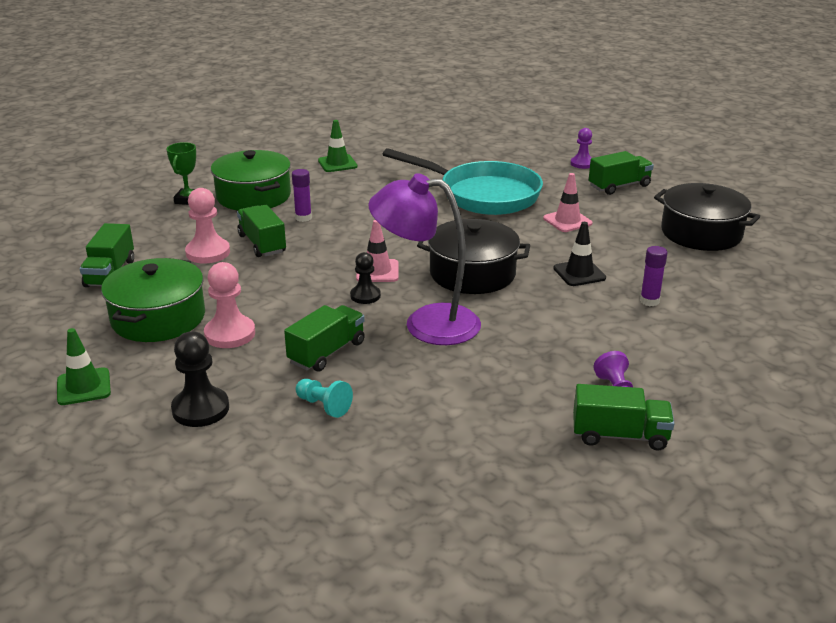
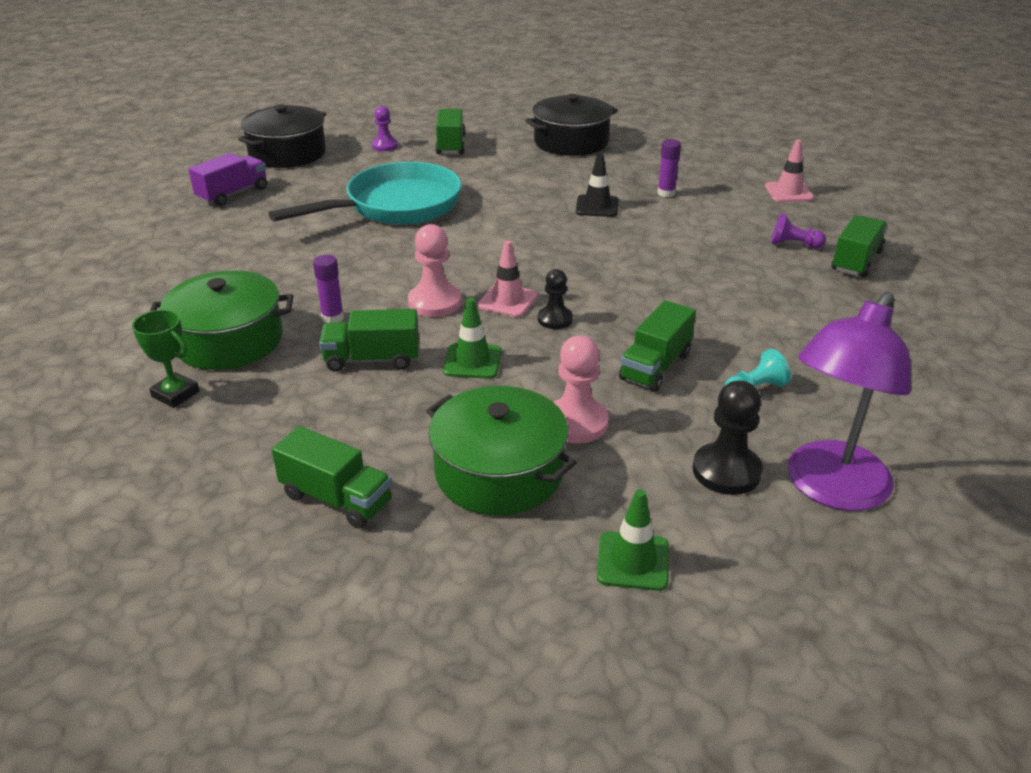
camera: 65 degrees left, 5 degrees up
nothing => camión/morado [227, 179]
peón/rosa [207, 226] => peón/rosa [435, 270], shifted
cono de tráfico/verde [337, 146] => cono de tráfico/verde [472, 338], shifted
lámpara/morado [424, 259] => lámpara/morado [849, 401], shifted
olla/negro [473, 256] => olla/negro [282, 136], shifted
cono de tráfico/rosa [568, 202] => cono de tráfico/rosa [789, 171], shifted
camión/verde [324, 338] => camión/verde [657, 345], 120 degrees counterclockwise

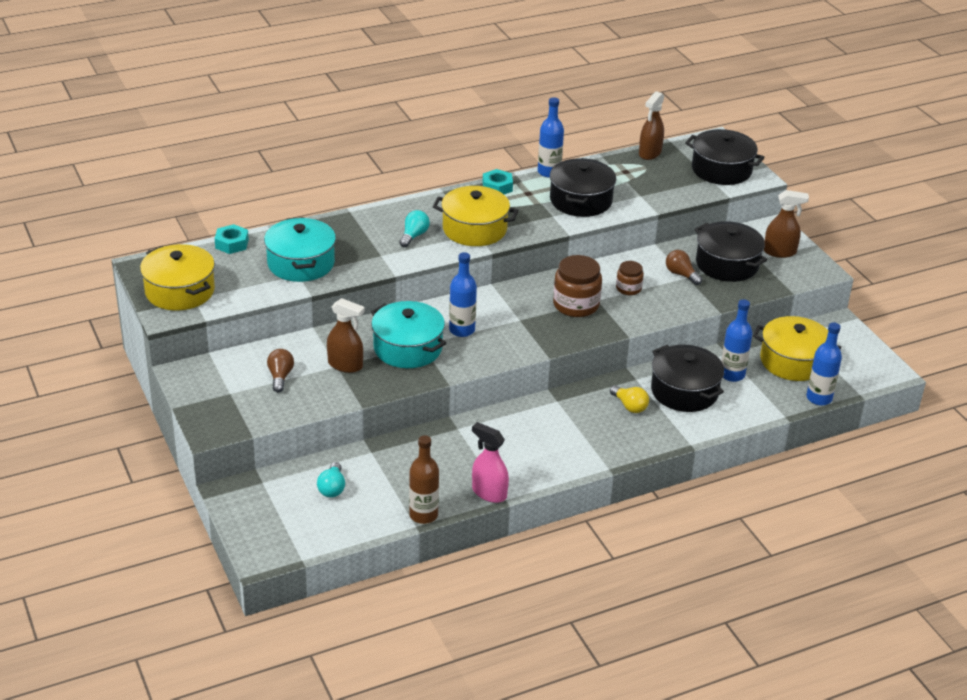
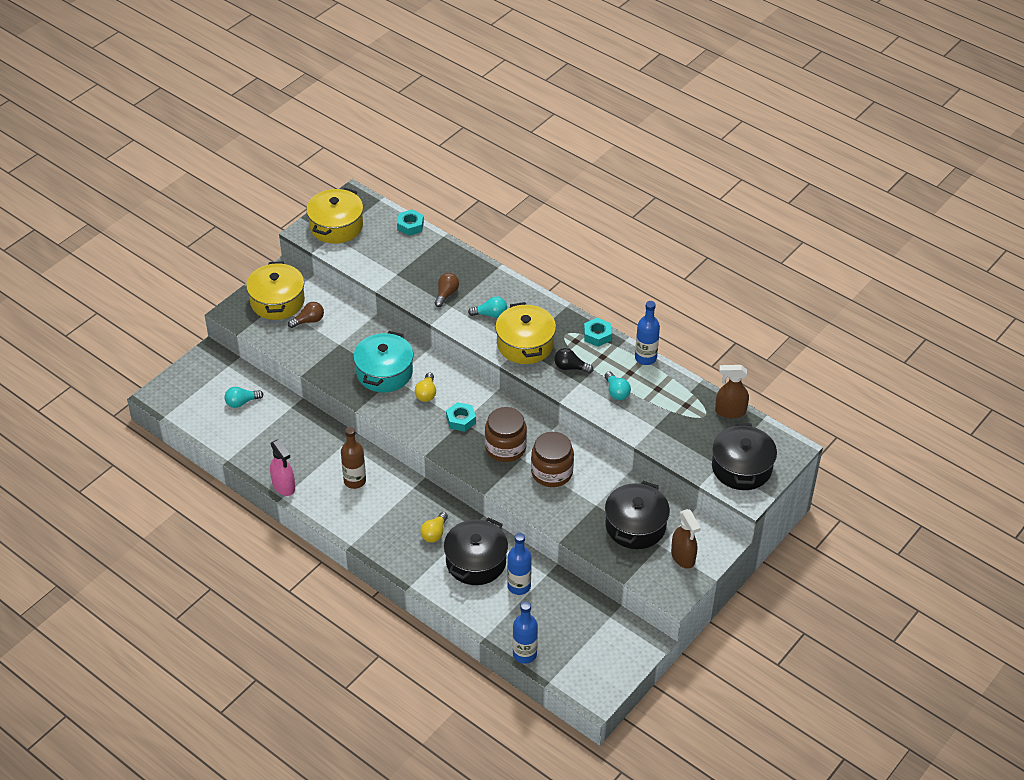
camera: 65 degrees right, 10 degrees up
olla/turquesa [300, 249] => nothing
pulverizador/marrón [346, 335] => nothing
nothing => tuerca/turquesa [461, 417]
nothing => bombilla/negro [573, 360]
botella/marrón [424, 479] => botella/marrón [353, 458], shifted
bombilla/marrón [684, 267] => bombilla/marrón [447, 290], shifted
olla/amarillo [797, 348] => olla/amarillo [275, 291], shifted
botella/azul [463, 294] => bombilla/amarillo [425, 387]
olla/negro [583, 187] => bombilla/turquesa [618, 385]
pulverizador/rosa [490, 462] => pulverizador/rosa [282, 467], 135 degrees clockwise
tarro/marrón [630, 278] => tarro/marrón [552, 459], x1.76

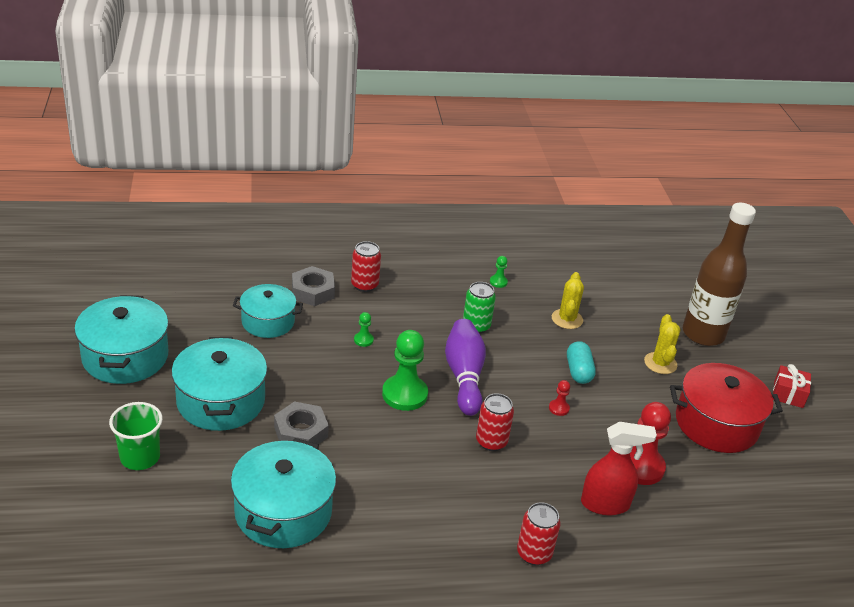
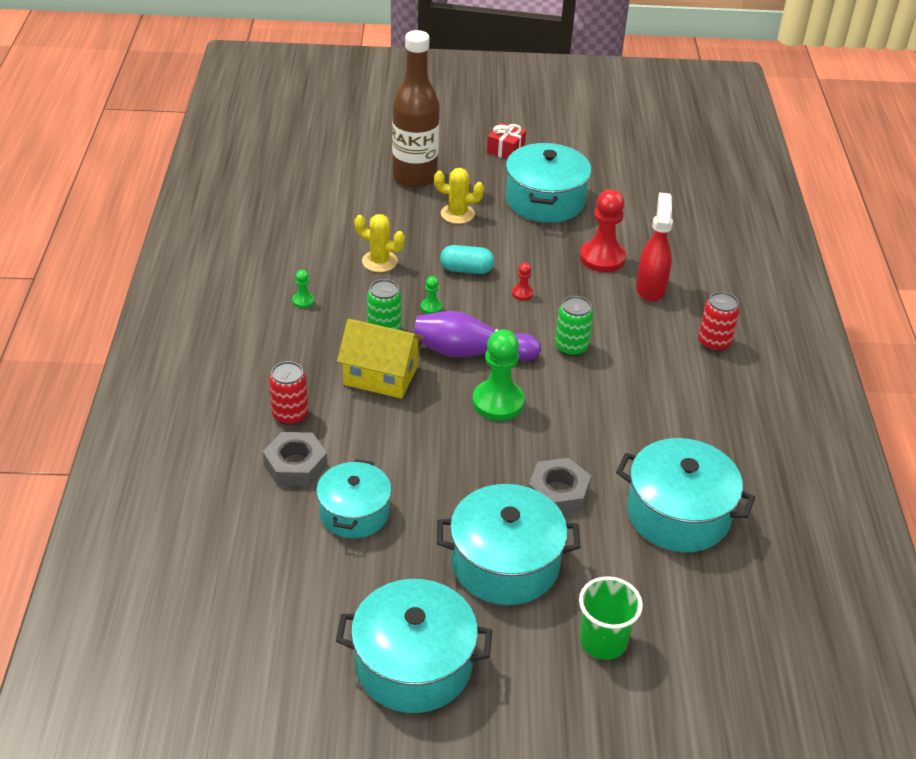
camera: 80 degrees left, 5 degrees up
nothing => casa/amarillo [380, 359]
peón/verde [364, 329] => peón/verde [431, 295], shifted
lata/rojo [495, 422] => lata/verde [574, 326]
olla/rojo [726, 408] => olla/turquesa [548, 183]

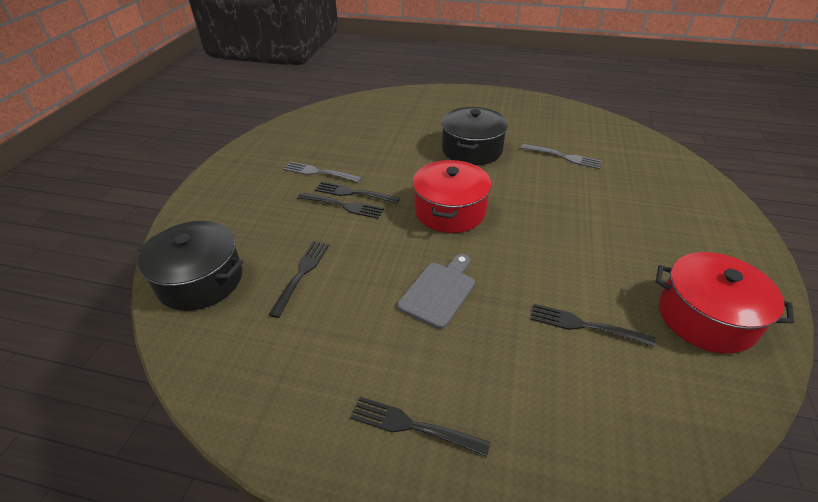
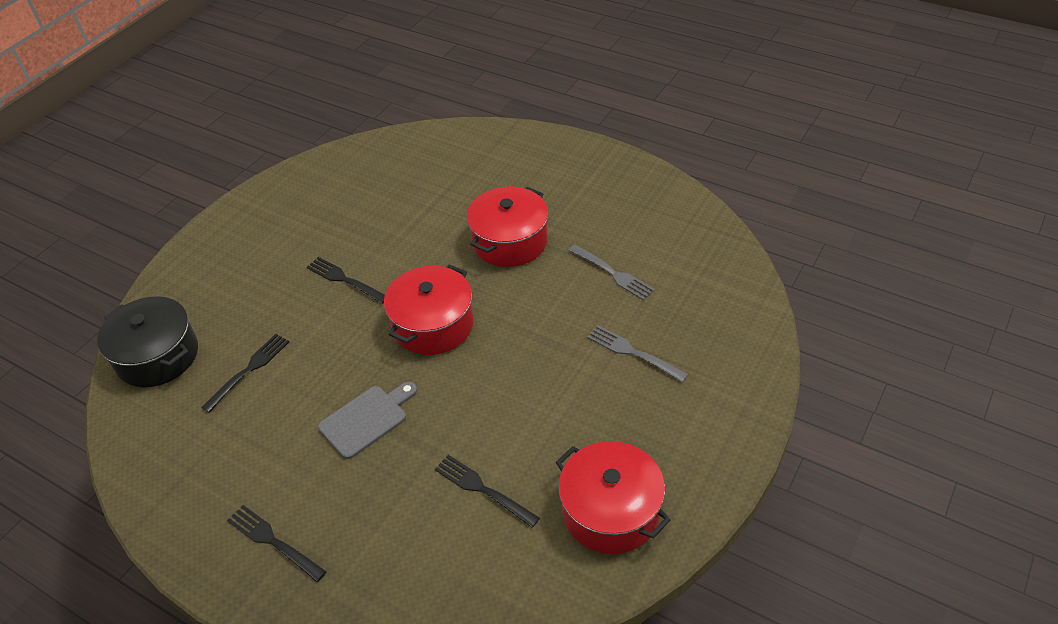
camera: 20 degrees right, 5 degrees up
tenedor/negro [340, 206] => nothing
tenedor/gris [322, 172] => tenedor/gris [638, 353], shifted
olla/negro [474, 136] => olla/rojo [507, 227]

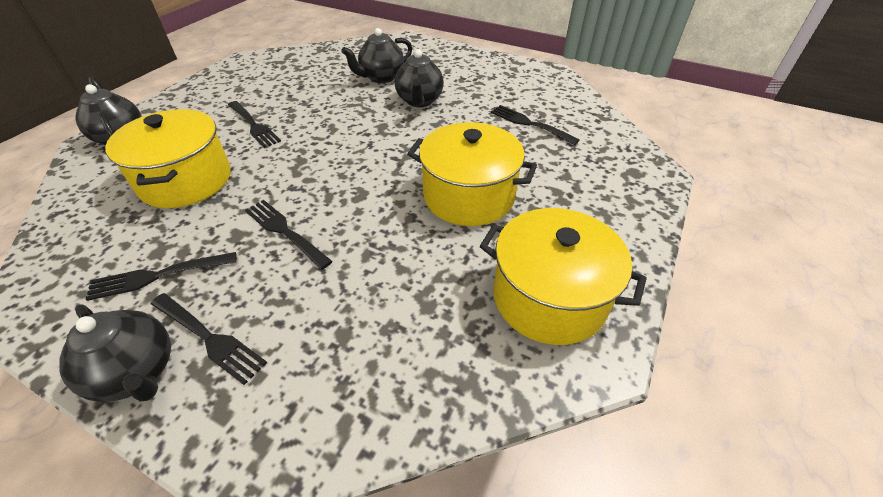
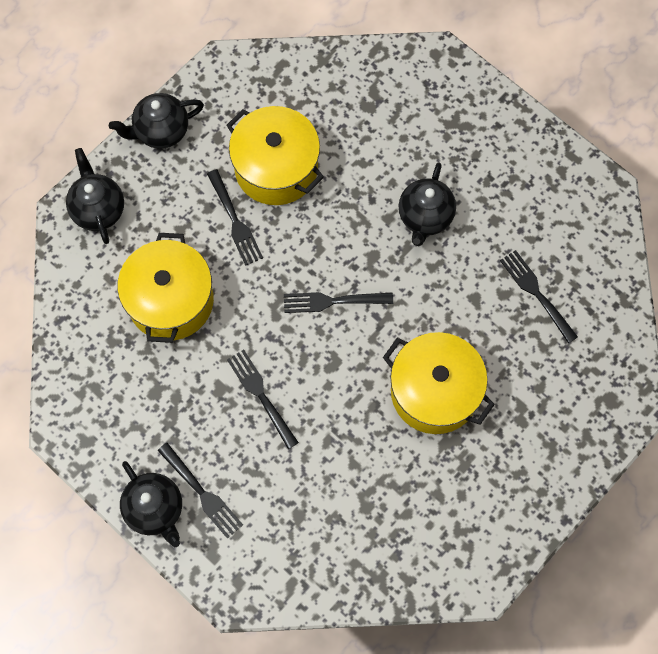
camera: 15 degrees right, 25 degrees up
tenedor/negro [161, 276] => tenedor/negro [338, 302], shifted
tetera/negro [376, 55] => tetera/negro [156, 121], shifted
olla/amarillo [563, 276] => olla/amarillo [275, 155], shifted

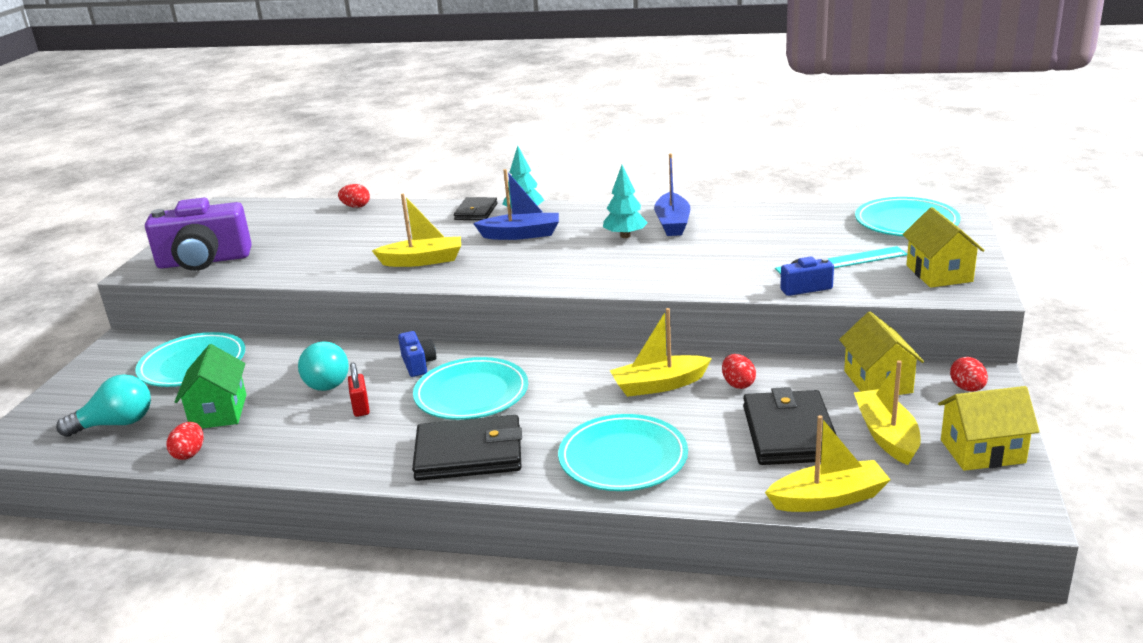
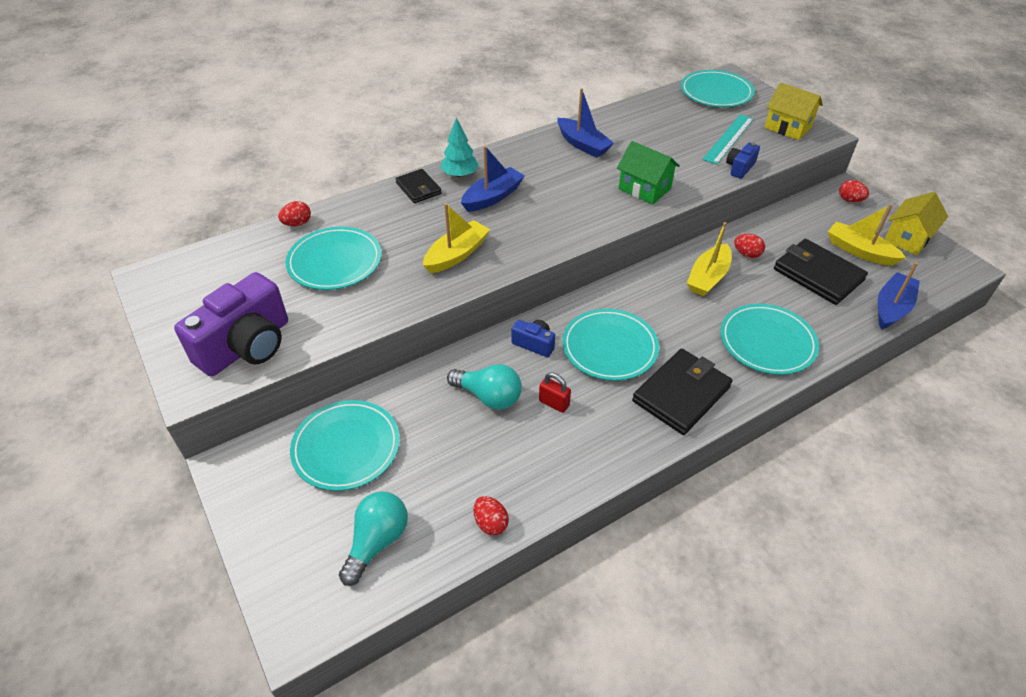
camera: 45 degrees left, 20 degrees up
árbol/turquesa [625, 201] => nothing
casa/amarillo [881, 353] => nothing
nothing => plato/turquesa [333, 258]
casa/verde [211, 386] => casa/verde [648, 173], shifted
barco/amarillo [828, 463] => barco/azul [899, 295]

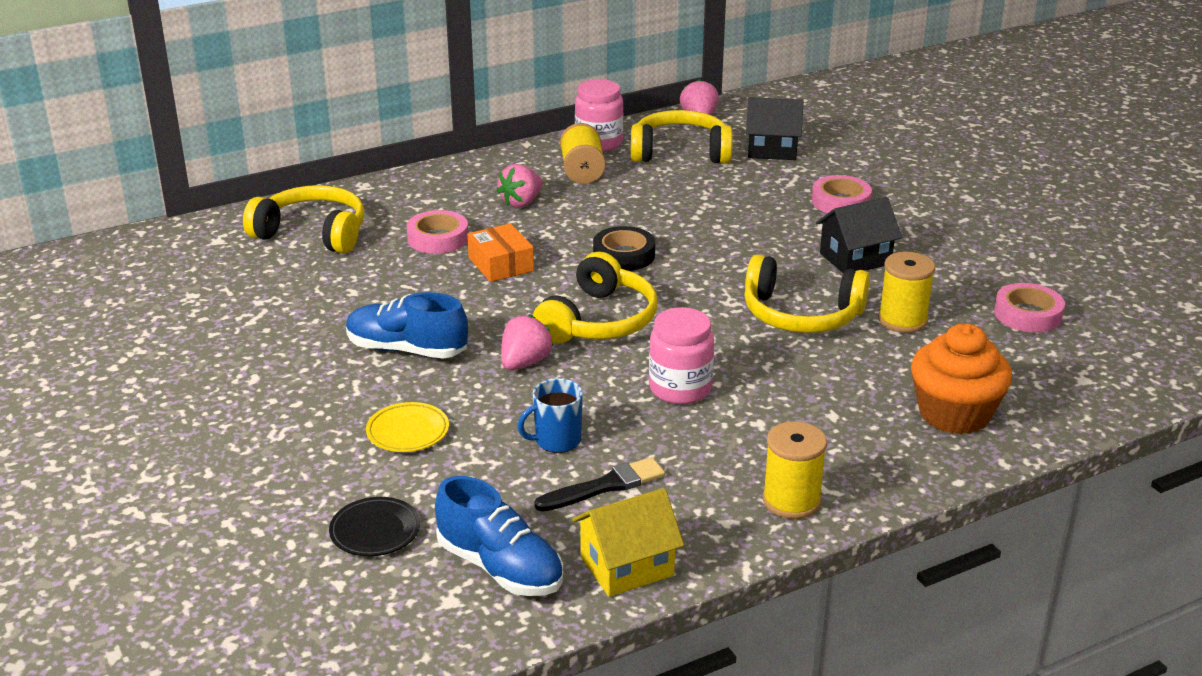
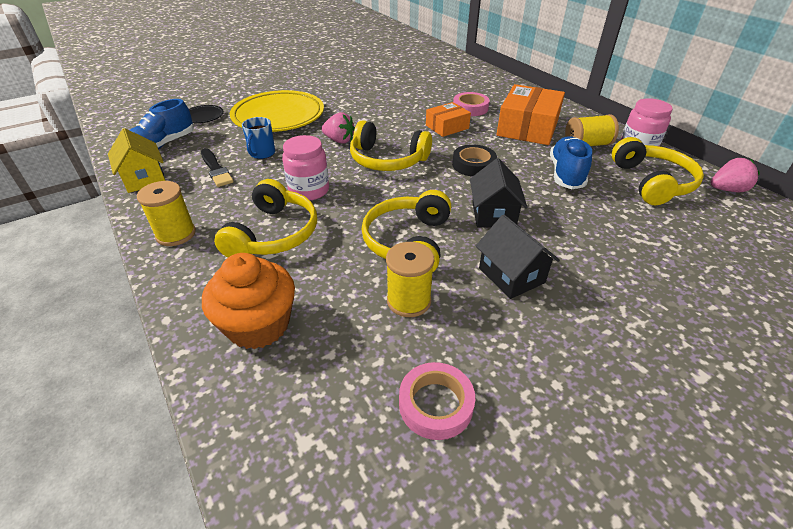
camera: 85 degrees right, 10 degrees up
cinta adhesiva/rosa [842, 194] => nothing
auriculares/amarillo [303, 219] => auriculares/amarillo [265, 218], shifted
zapato/azul [407, 325] => zapato/azul [571, 163], shifted
casa/negro [775, 128] => casa/negro [499, 192], shifted
fresa/rosa [519, 186] => caja/naranja [530, 114]
taza/azul [550, 416] => taza/azul [258, 138], 135 degrees counterclockwise
plato/amarillo [407, 427] => plato/amarillo [277, 111], x2.26

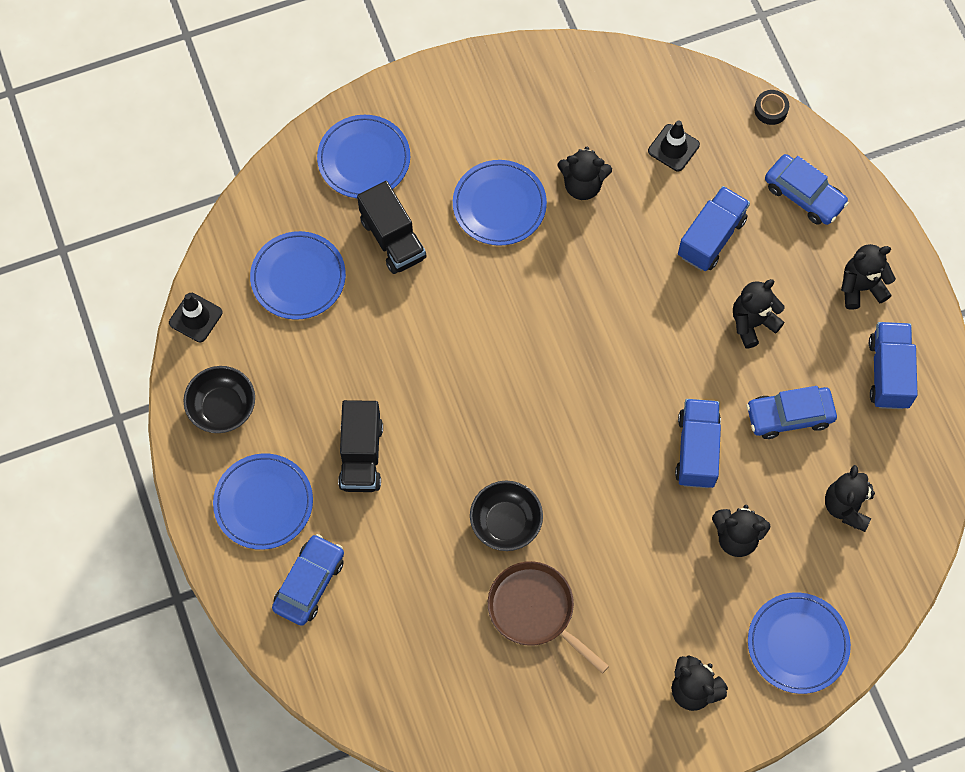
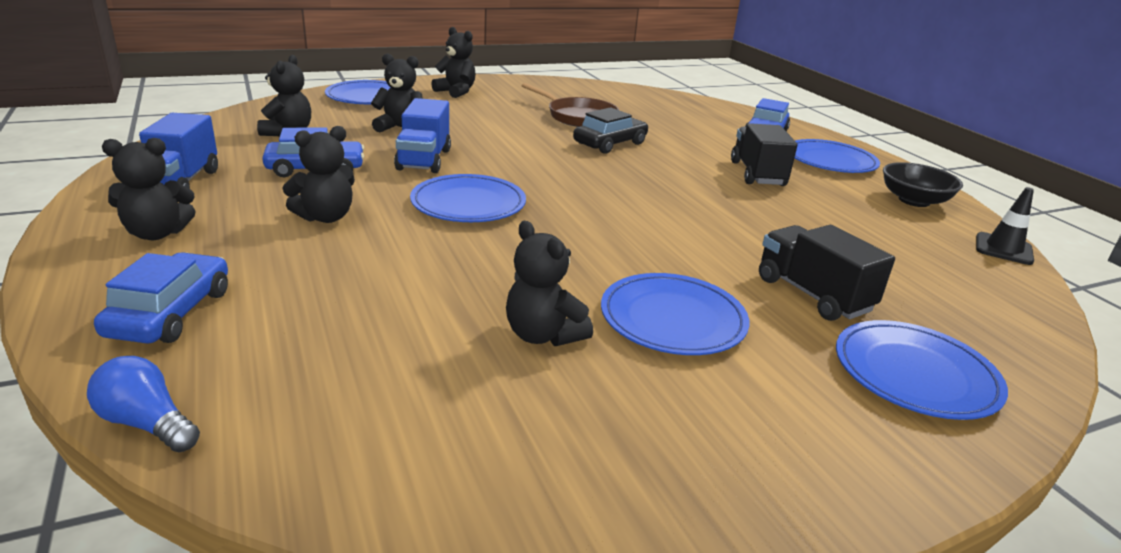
camera: 175 degrees right, 40 degrees down
cono de tráfico/negro [674, 146] => nothing
camión/azul [714, 228] => nothing
plato/azul [298, 275] => plato/azul [468, 198], shifted
cuenco/negro [506, 516] => coche/negro [610, 130]
cinta adhesiva/negro [771, 107] => bombilla/azul [143, 404]
osito/negro [585, 173] => osito/negro [549, 283], 135 degrees counterclockwise
coche/azul [807, 189] => coche/azul [161, 298], 60 degrees clockwise

